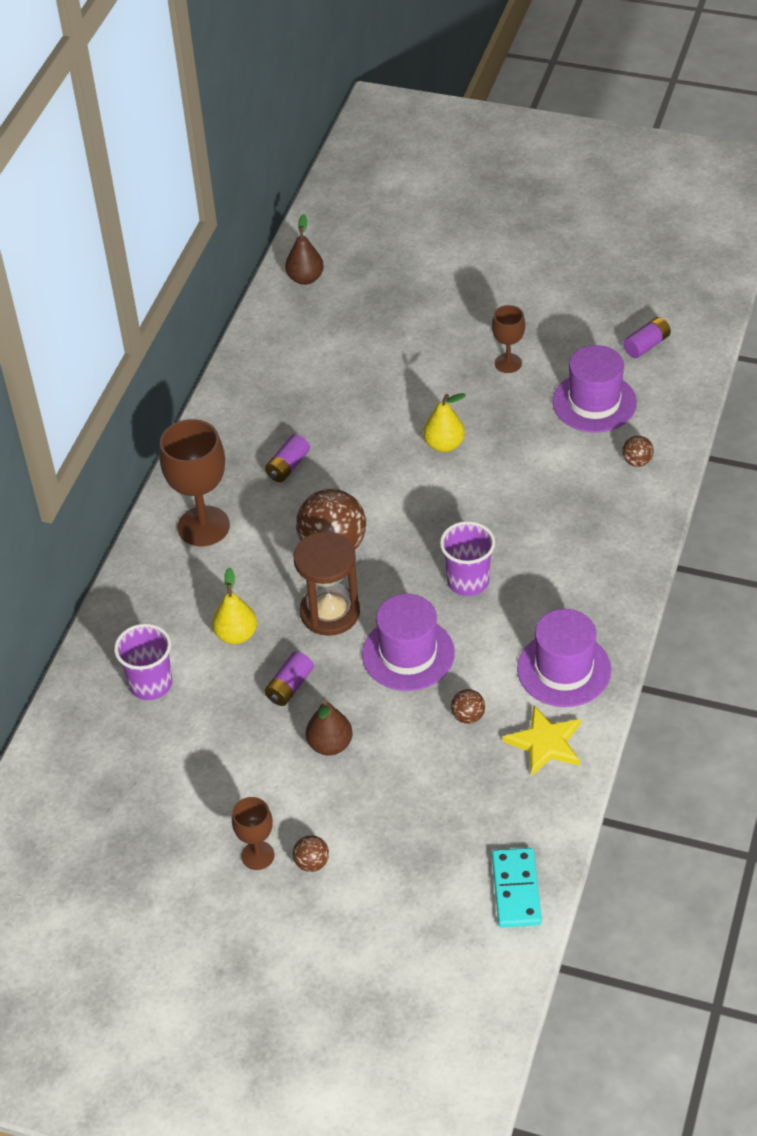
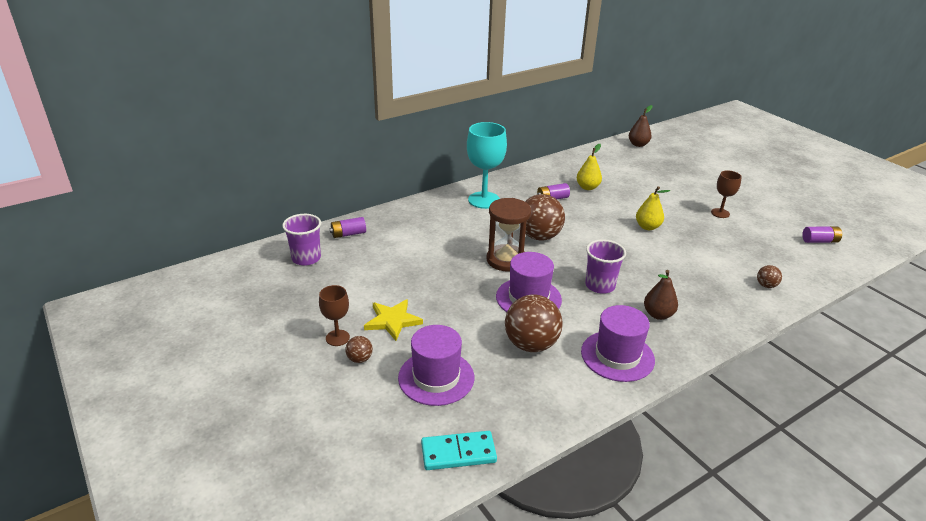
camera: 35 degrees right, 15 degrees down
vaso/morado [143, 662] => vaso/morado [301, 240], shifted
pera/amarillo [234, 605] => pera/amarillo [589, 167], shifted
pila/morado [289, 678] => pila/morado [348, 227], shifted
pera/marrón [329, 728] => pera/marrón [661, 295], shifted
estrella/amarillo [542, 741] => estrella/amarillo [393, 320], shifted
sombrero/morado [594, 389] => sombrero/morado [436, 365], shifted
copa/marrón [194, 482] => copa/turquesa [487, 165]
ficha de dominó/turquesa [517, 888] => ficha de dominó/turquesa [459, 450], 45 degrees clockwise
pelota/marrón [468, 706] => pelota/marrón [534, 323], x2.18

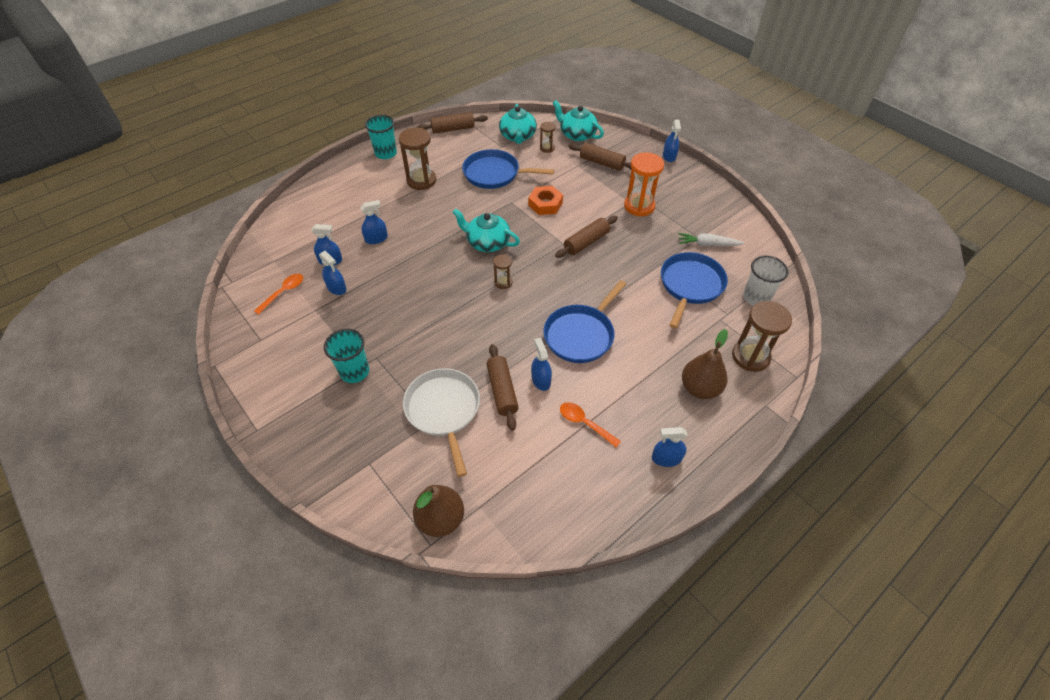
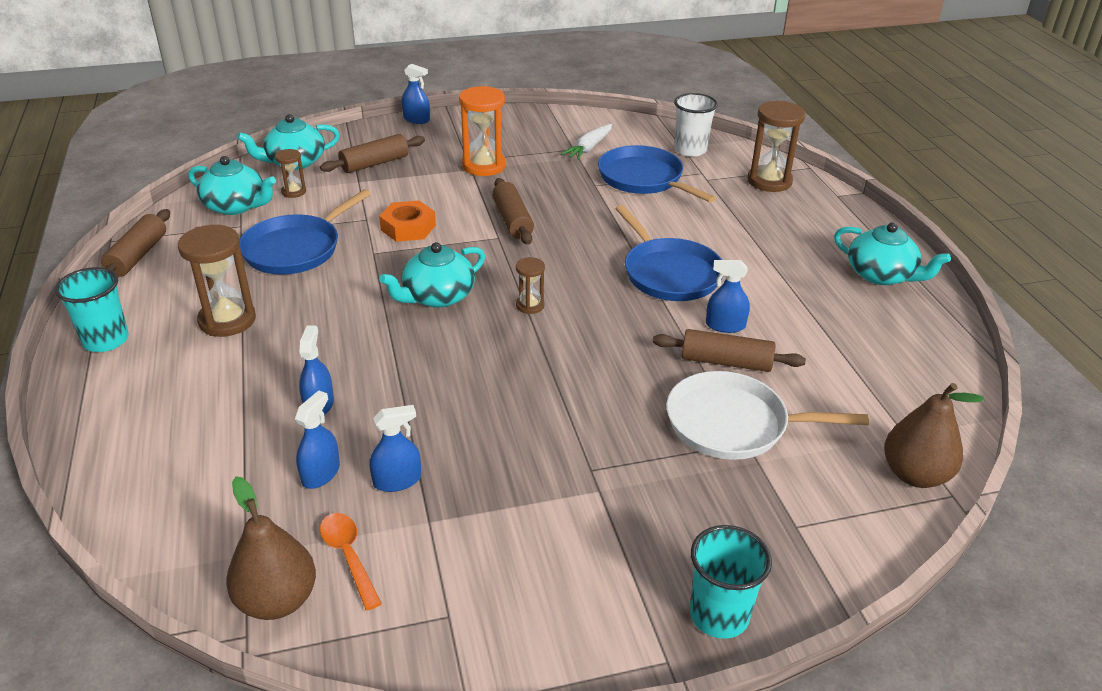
camera: 65 degrees left, 15 degrees down
cuchara/naranja [590, 424] => nothing
vaso/turquesa [346, 356] => vaso/turquesa [731, 582], shifted
pera/marrón [705, 364] => pera/marrón [271, 548], shifted
pulverizador/azul [670, 447] => tetera/turquesa [892, 253]

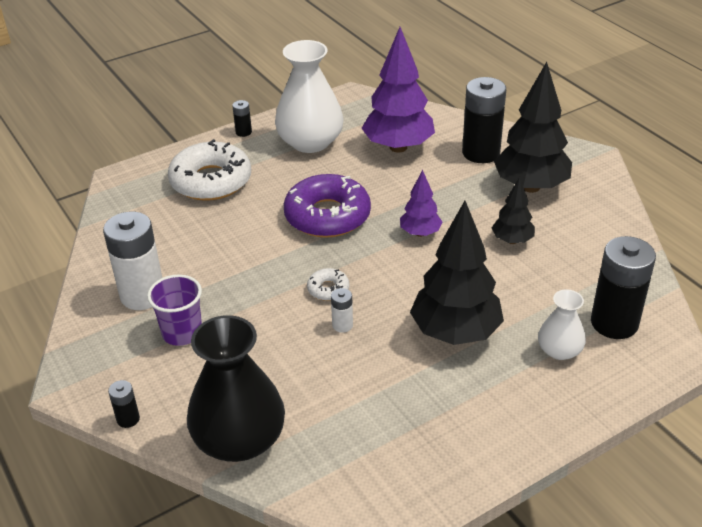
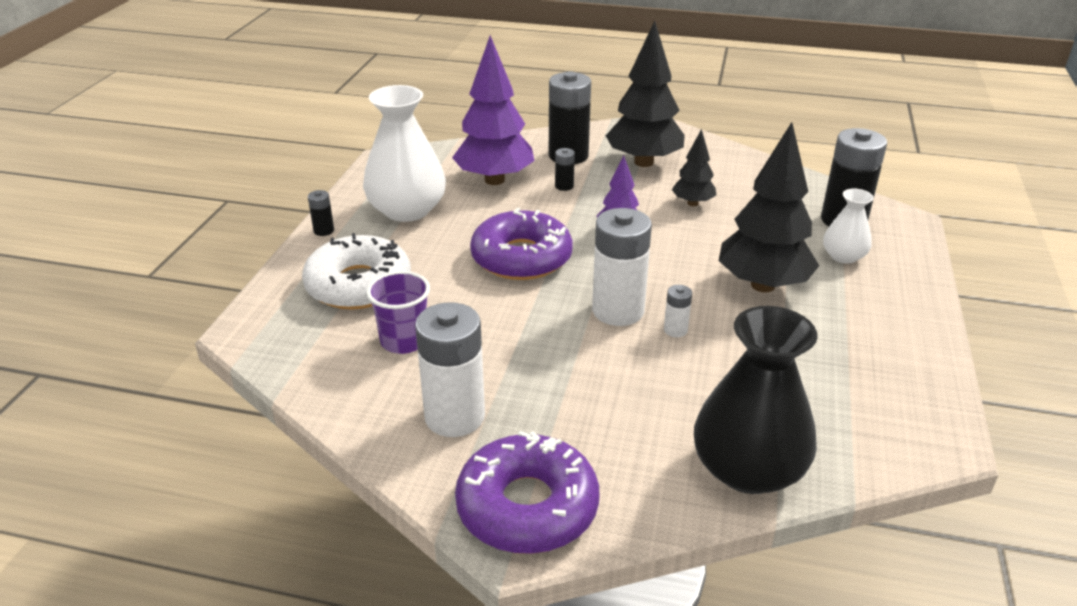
camera: 45 degrees left, 5 degrees down
nothing => rosquilla/morado [527, 492]
pila/negro [124, 404] => pila/negro [565, 169], shifted
vaso/morado [174, 310] => vaso/morado [398, 312], shifted
rosquilla/blanco [328, 284] => pila/blanco [622, 267]

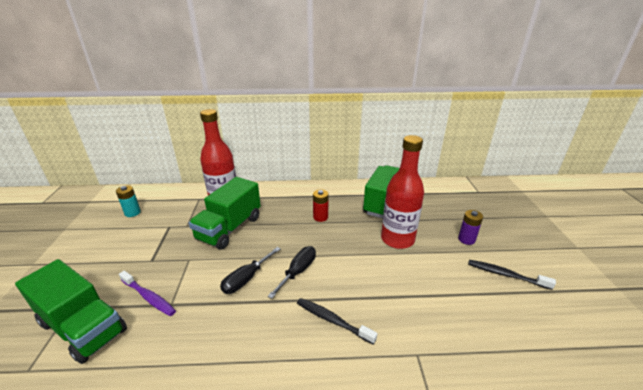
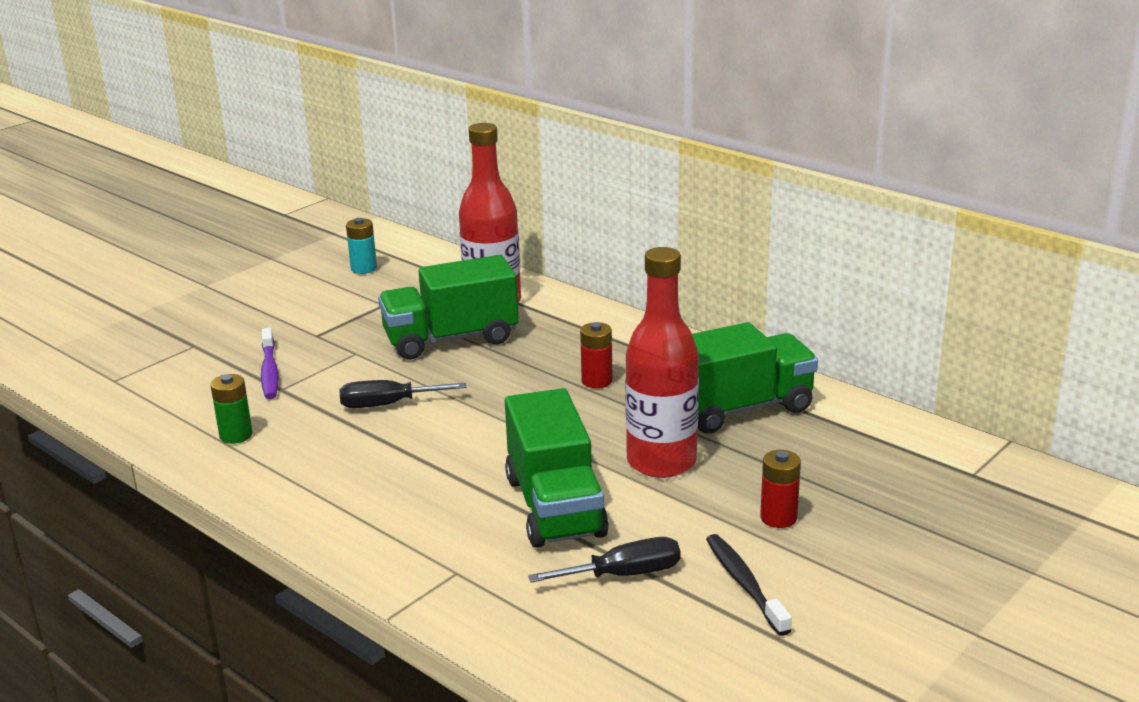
camera: 45 degrees right, 5 degrees down
cepillo de dientes/negro [337, 321] => nothing
nothing => pila/verde [231, 409]
camión/verde [71, 311] => camión/verde [557, 468], shifted
destornillador/negro [292, 272] => destornillador/negro [604, 560], shifted
pila/morado [470, 227] => pila/rojo [780, 489]

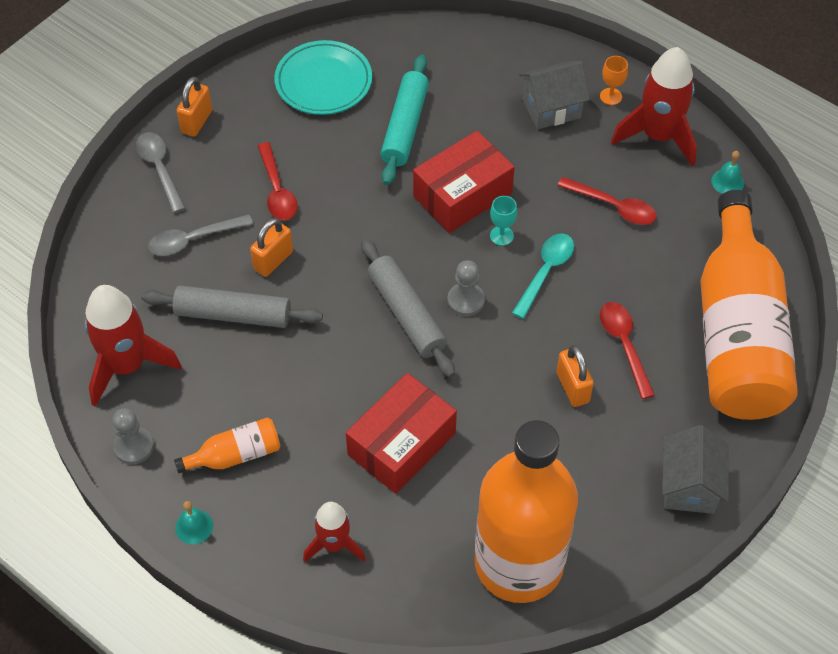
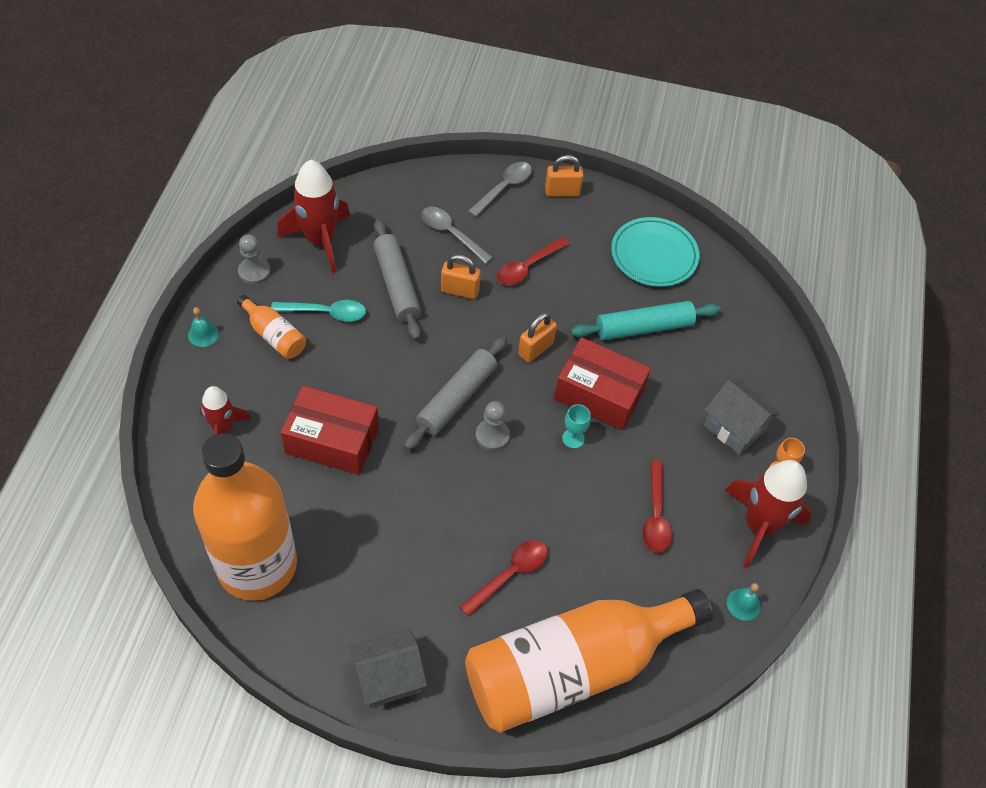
camera: 60 degrees right, 0 degrees up
cuchara/turquesa [543, 276] => cuchara/turquesa [318, 310], shifted
candado/naranja [575, 376] => candado/naranja [537, 337], shifted

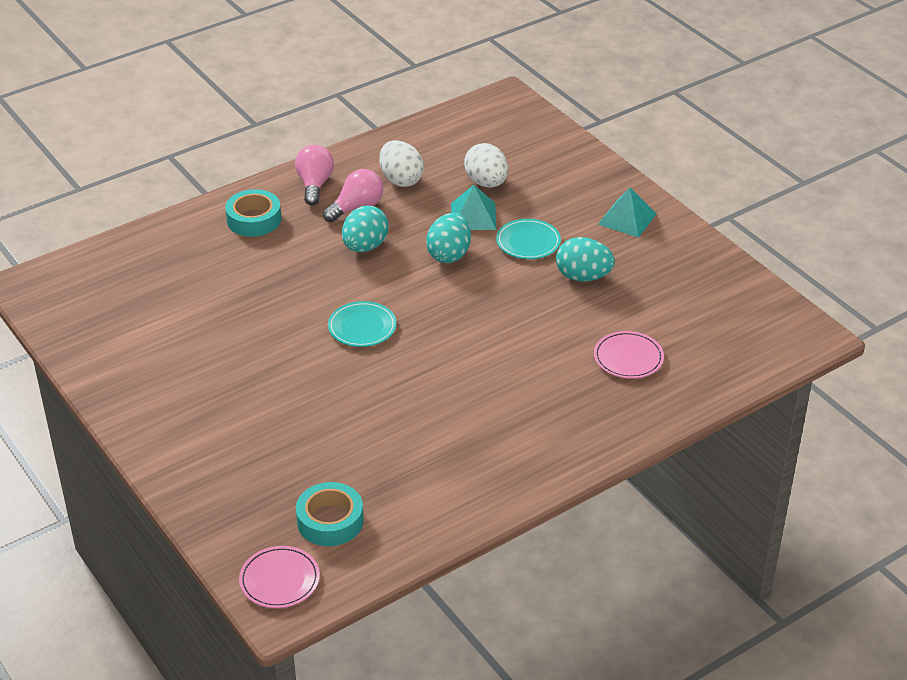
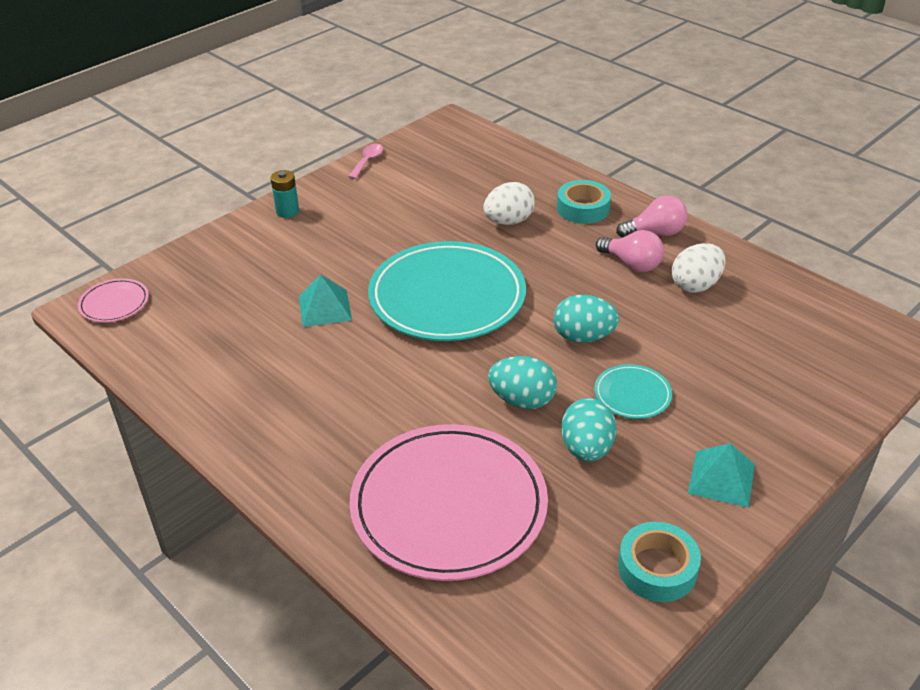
camera: 80 degrees right, 0 degrees up
nothing => pila/turquesa [285, 194]
nothing => cuchara/rosa [365, 161]
cinta adhesiva/turquesa [330, 514] => cinta adhesiva/turquesa [659, 561], shifted
huevo/turquesa [365, 229] => huevo/turquesa [522, 382], shifted
pirámide/turquesa [474, 207] => pirámide/turquesa [325, 300], shifted
huevo/blanco [486, 165] => huevo/blanco [509, 203], shifted
plato/turquesa [362, 324] => plato/turquesa [447, 291], x2.29
plato/rosa [629, 355] => plato/rosa [448, 502], x2.29

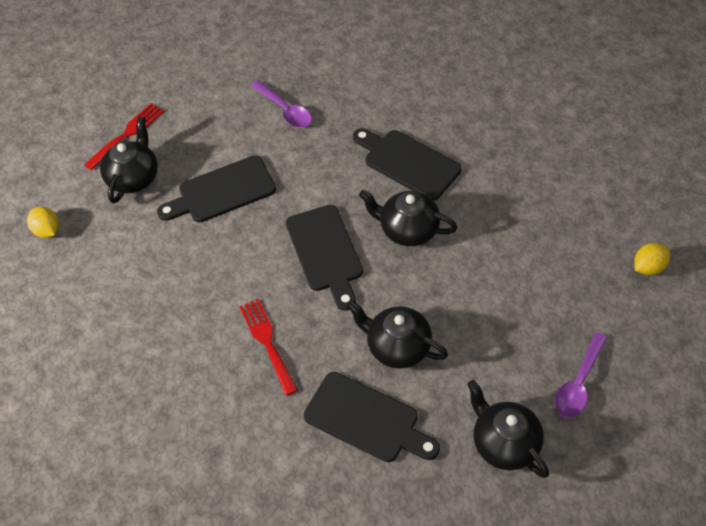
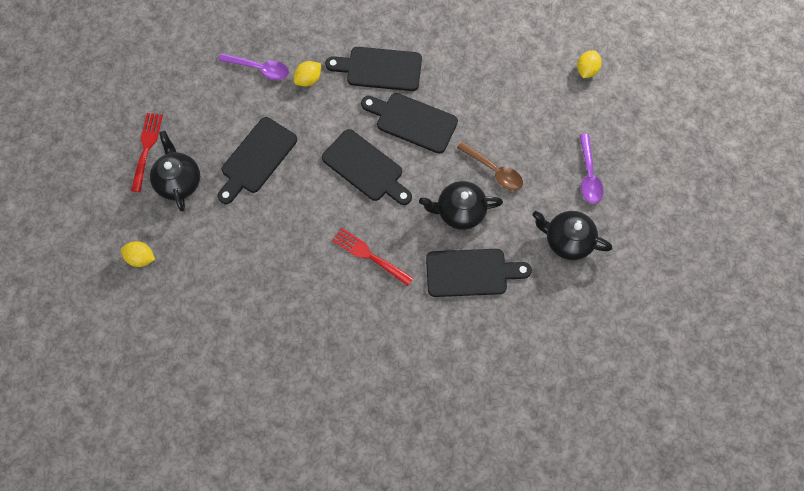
camera: 35 degrees left, 15 degrees up
nothing => limón/amarillo [307, 74]
nothing => cuchara/marrón [490, 166]
tetera/negro [408, 218] => tabla de cortar/negro [409, 123]

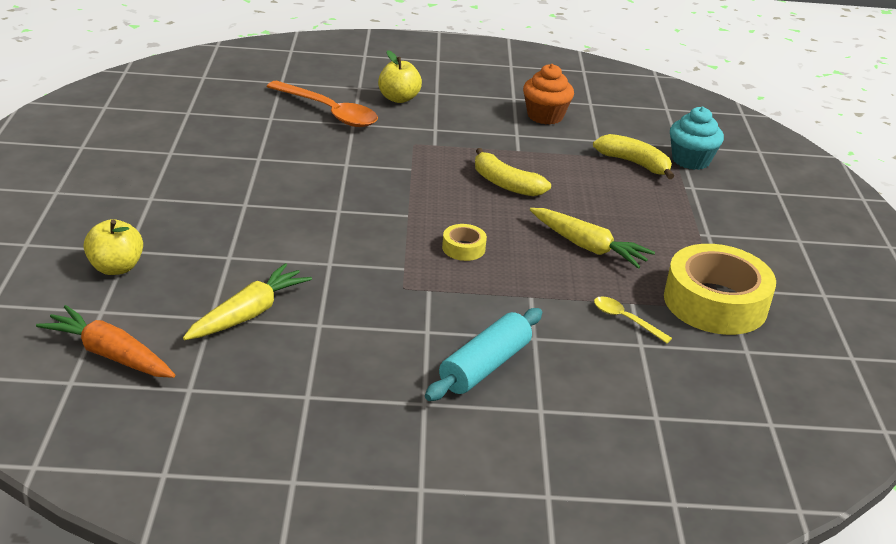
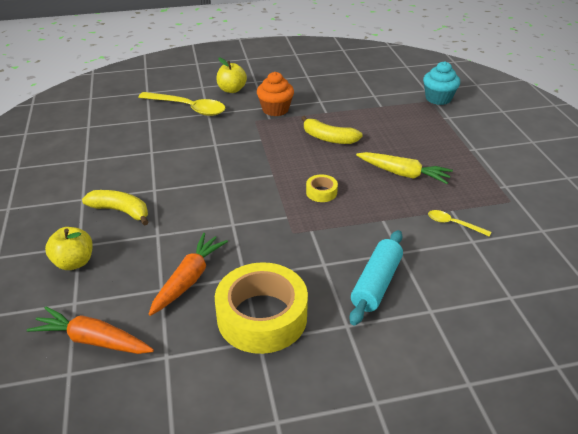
camera: 10 degrees left, 5 degrees up
magdalena/naranja [548, 94] => magdalena/naranja [275, 94], shifted
plátano/amarillo [633, 156] => plátano/amarillo [115, 208], shifted
cinta adhesiva/amarillo [720, 289] => cinta adhesiva/amarillo [261, 308], shifted
zanahoria/amarillo [247, 301] => zanahoria/naranja [188, 274]
cuchara/naranja [322, 104] => cuchara/amarillo [182, 104]

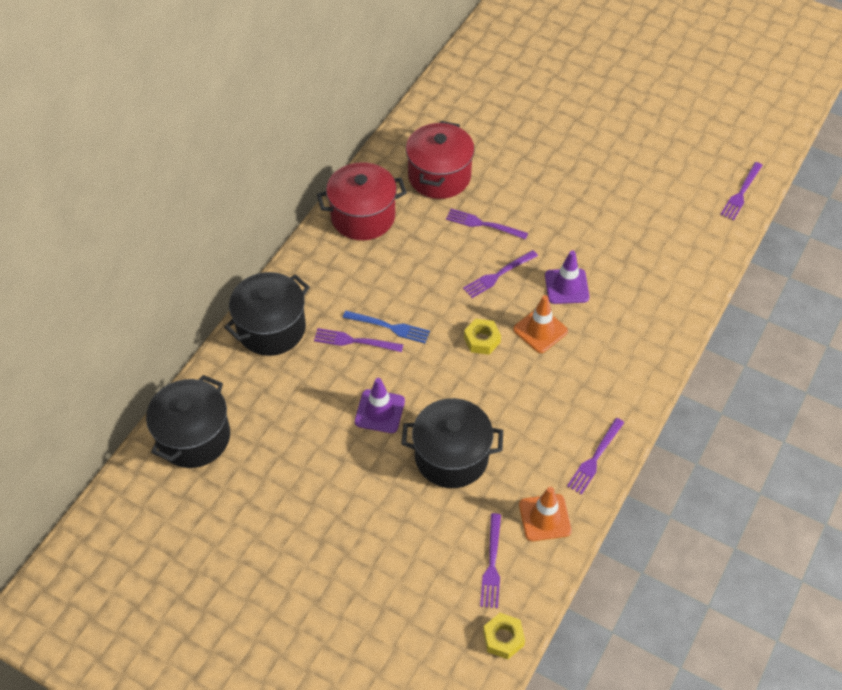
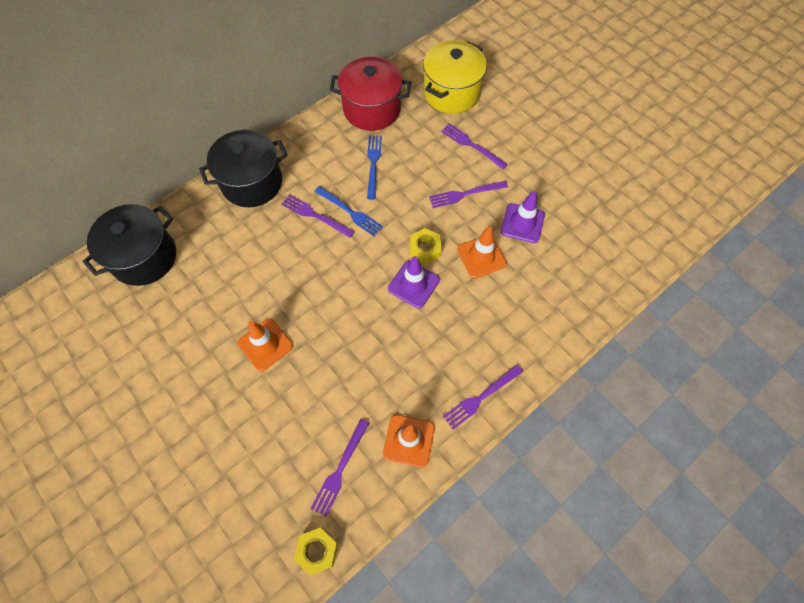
camera: 20 degrees right, 10 degrees up
olla/negro [452, 443] => nothing
tenedor/morado [742, 191] => nothing
nothing => cono de tráfico/naranja [265, 344]
nothing => tenedor/azul [374, 168]
cono de tráfico/morado [380, 405] => cono de tráfico/morado [414, 282], shifted
olla/rojo [440, 160] => olla/amarillo [455, 77]

